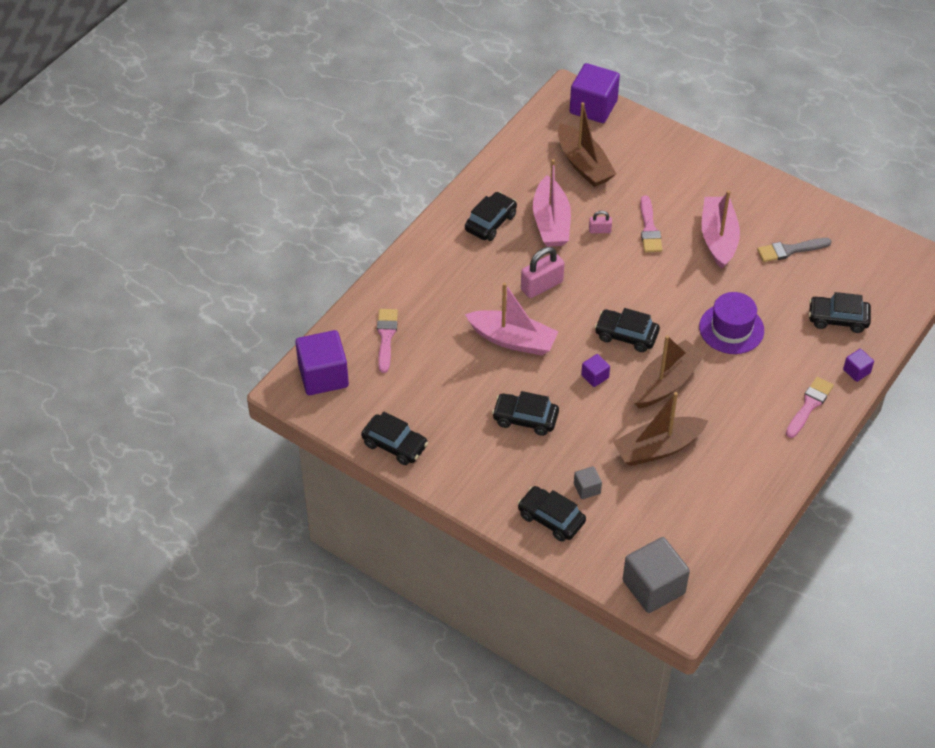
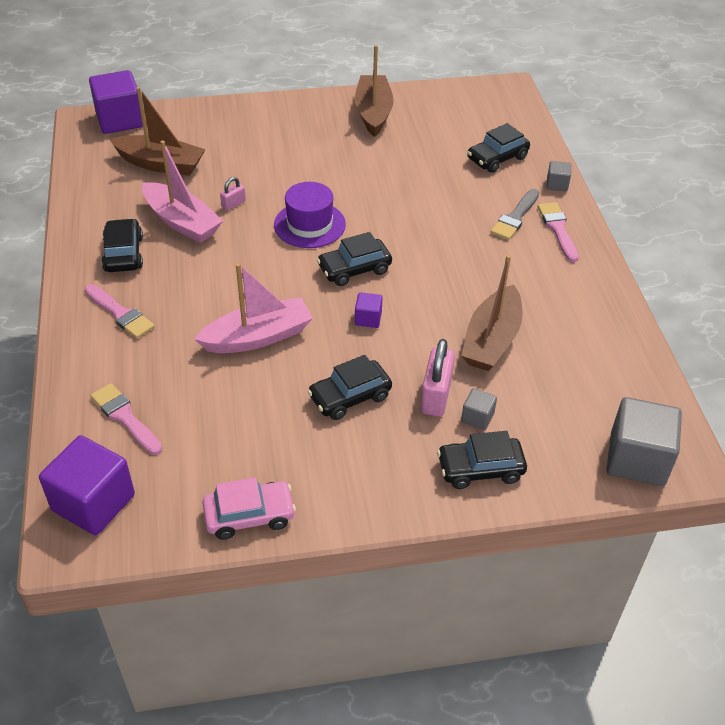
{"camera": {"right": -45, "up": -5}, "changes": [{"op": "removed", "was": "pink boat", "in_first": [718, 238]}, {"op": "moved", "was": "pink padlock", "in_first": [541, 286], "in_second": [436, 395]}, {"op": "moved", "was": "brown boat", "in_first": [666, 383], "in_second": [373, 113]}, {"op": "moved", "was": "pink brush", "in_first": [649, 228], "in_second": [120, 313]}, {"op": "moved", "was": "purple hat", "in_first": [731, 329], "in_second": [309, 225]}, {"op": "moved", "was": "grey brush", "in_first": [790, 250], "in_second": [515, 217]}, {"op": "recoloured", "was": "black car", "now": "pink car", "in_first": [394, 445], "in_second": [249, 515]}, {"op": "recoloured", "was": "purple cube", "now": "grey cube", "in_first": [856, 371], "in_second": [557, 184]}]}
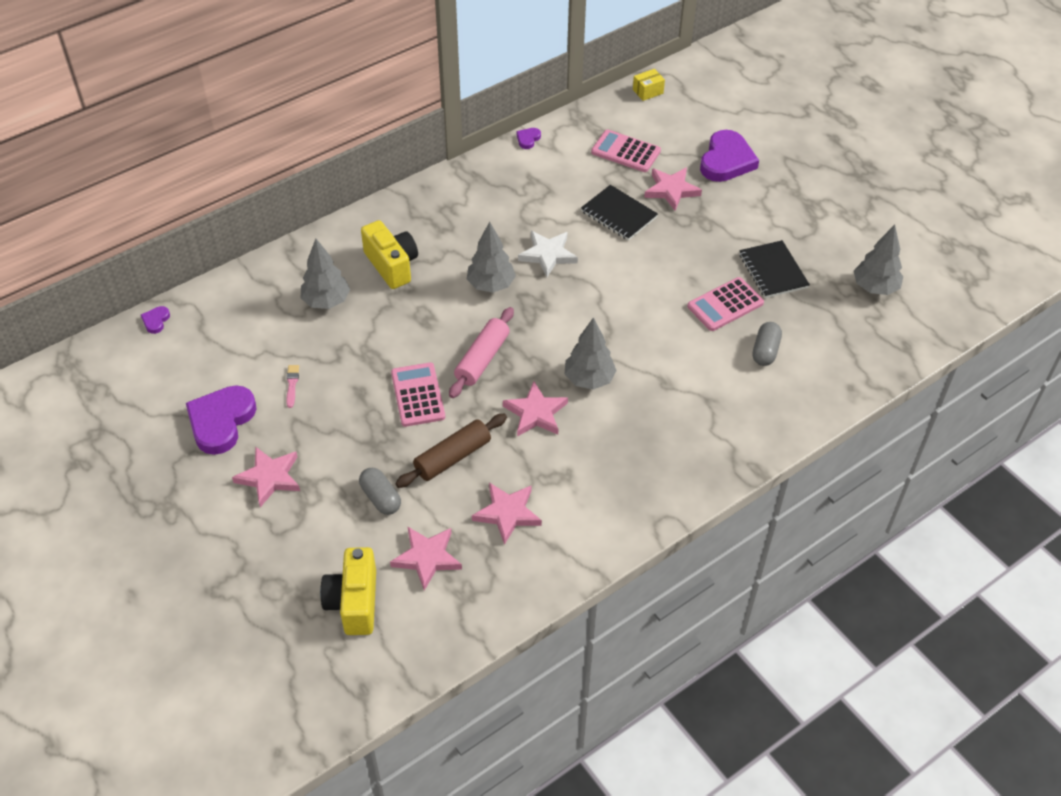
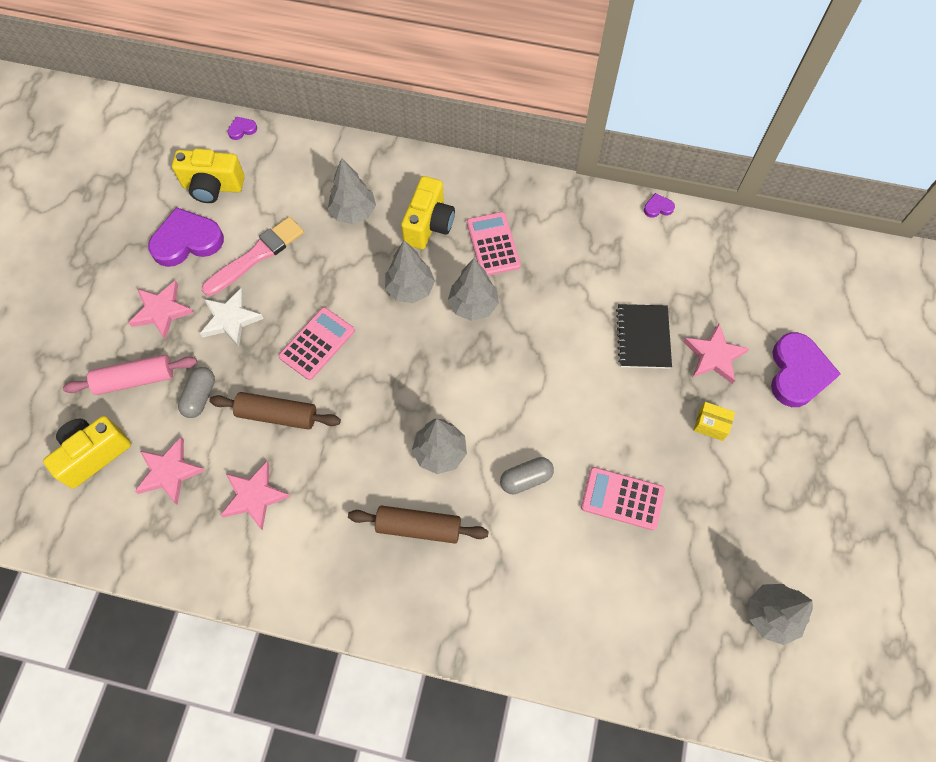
{"camera": {"right": 50, "up": 15}, "changes": [{"op": "removed", "was": "pink star", "in_first": [535, 413]}, {"op": "removed", "was": "black notebook", "in_first": [773, 271]}, {"op": "added", "now": "yellow camera", "in_second": [213, 187]}, {"op": "added", "now": "brown rolling pin", "in_second": [418, 527]}, {"op": "added", "now": "grey tree", "in_second": [410, 289]}, {"op": "moved", "was": "pink rolling pin", "in_first": [482, 359], "in_second": [135, 379]}, {"op": "moved", "was": "white star", "in_first": [548, 255], "in_second": [231, 319]}, {"op": "moved", "was": "pink calculator", "in_first": [625, 152], "in_second": [493, 244]}, {"op": "moved", "was": "yellow box", "in_first": [648, 91], "in_second": [711, 425]}, {"op": "moved", "was": "grey capsule", "in_first": [765, 351], "in_second": [526, 479]}, {"op": "turned", "was": "purple heart", "in_first": [726, 160], "in_second": [798, 372], "clockwise": -60}, {"op": "resized", "was": "pink brush", "in_first": [292, 384], "in_second": [256, 256], "ratio": 2.34}]}
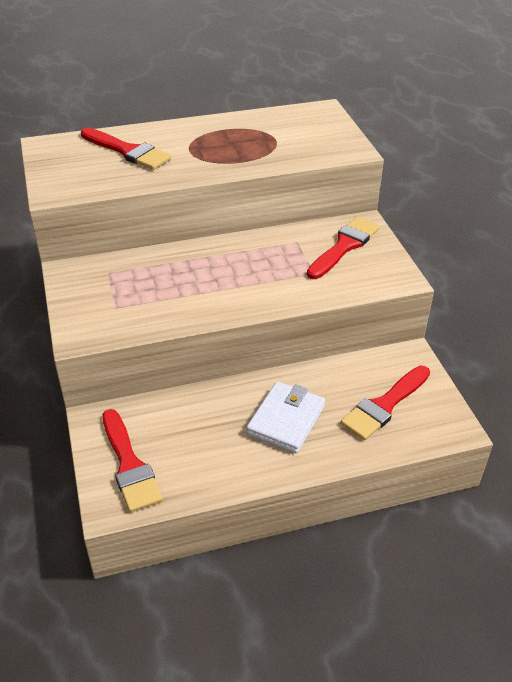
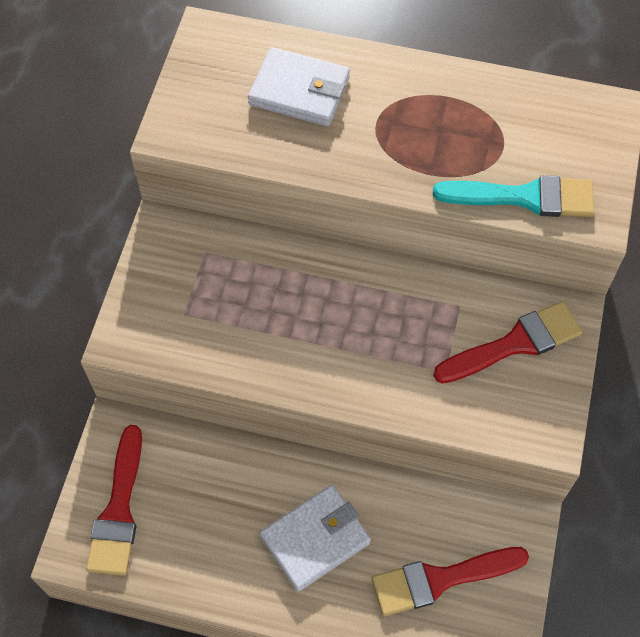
{"camera": {"right": 30, "up": 20}, "changes": [{"op": "added", "now": "turquoise brush", "in_second": [525, 197]}, {"op": "replaced", "was": "red brush", "now": "white wallet", "in_first": [128, 151], "in_second": [299, 91]}]}
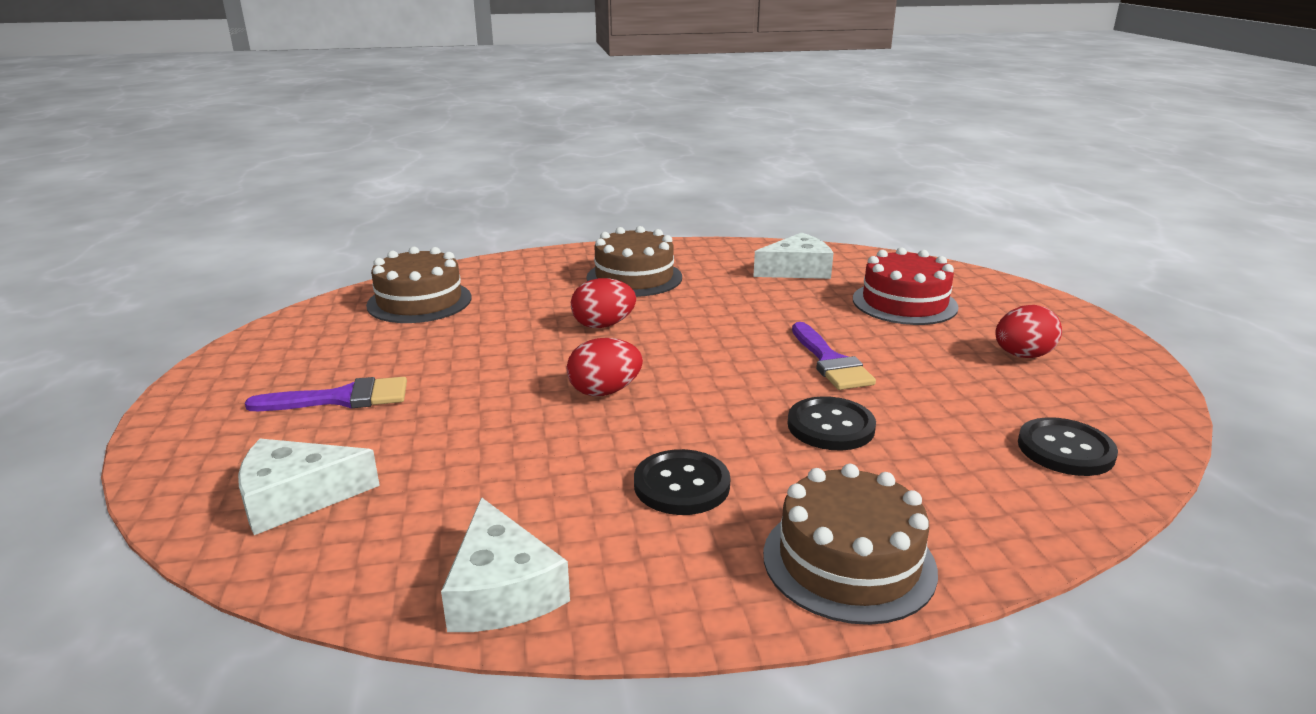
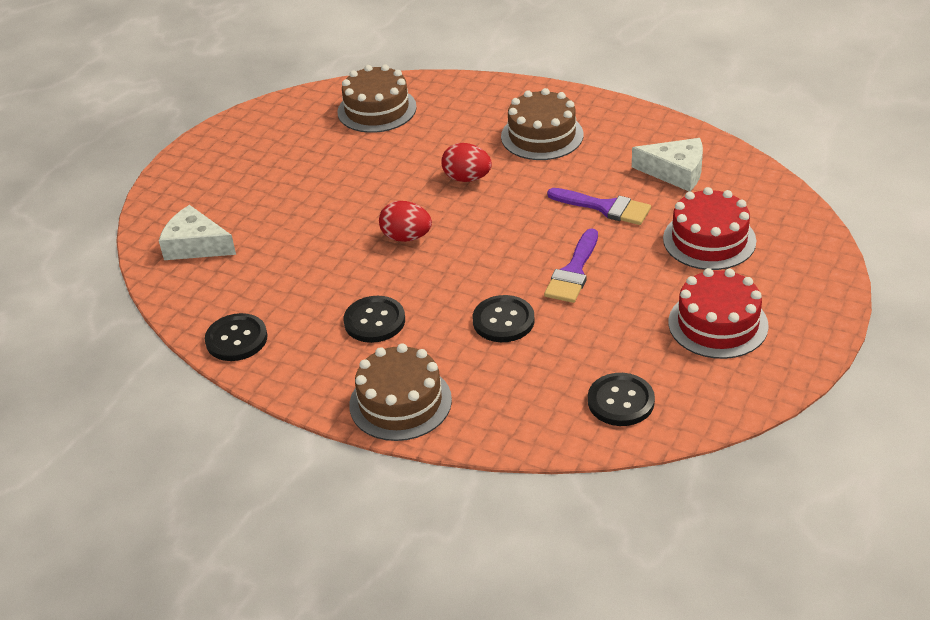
{"camera": {"right": 40, "up": 15}, "changes": [{"op": "moved", "was": "purple brush", "in_first": [342, 398], "in_second": [605, 207]}, {"op": "replaced", "was": "white cheese", "now": "black button", "in_first": [502, 590], "in_second": [236, 339]}, {"op": "replaced", "was": "red egg", "now": "red cake", "in_first": [1022, 355], "in_second": [718, 324]}]}
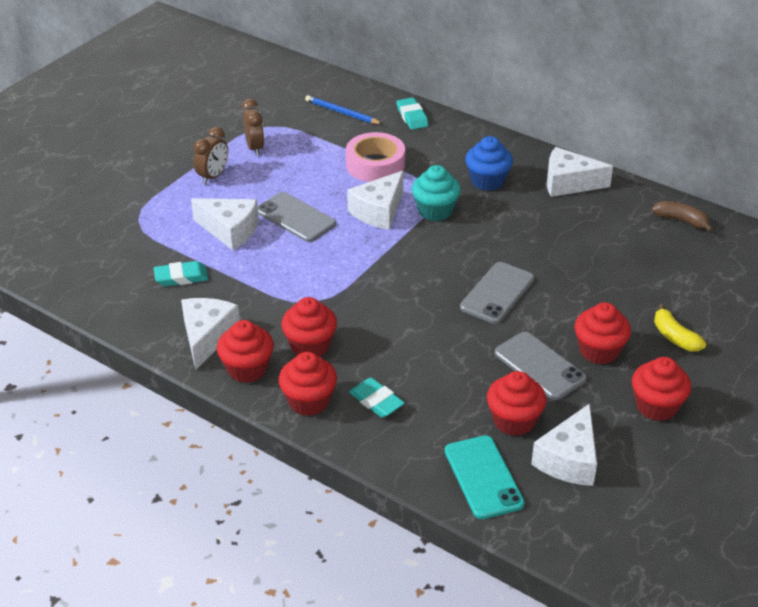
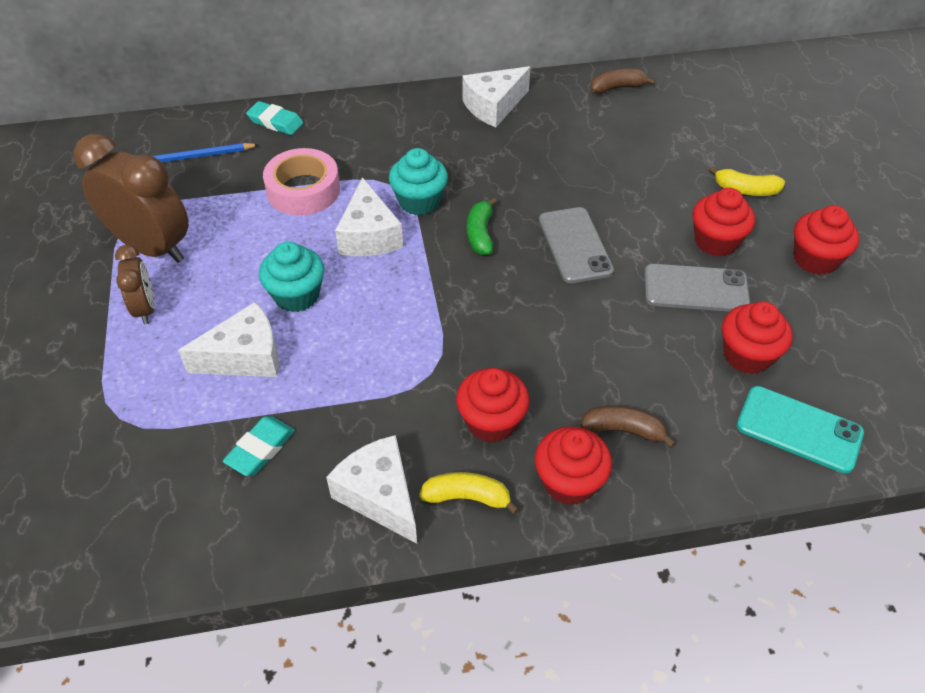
{"camera": {"right": -45, "up": 10}, "changes": [{"op": "removed", "was": "blue cupcake", "in_first": [487, 181]}, {"op": "removed", "was": "white cheese", "in_first": [569, 459]}, {"op": "added", "now": "green banana", "in_second": [480, 234]}, {"op": "replaced", "was": "red cupcake", "now": "yellow banana", "in_first": [247, 369], "in_second": [467, 497]}, {"op": "replaced", "was": "grey phone", "now": "turquoise cupcake", "in_first": [295, 217], "in_second": [297, 295]}, {"op": "replaced", "was": "turquoise eraser", "now": "brown banana", "in_first": [376, 401], "in_second": [623, 430]}, {"op": "resized", "was": "brown clock", "in_first": [255, 148], "in_second": [152, 247], "ratio": 1.89}]}
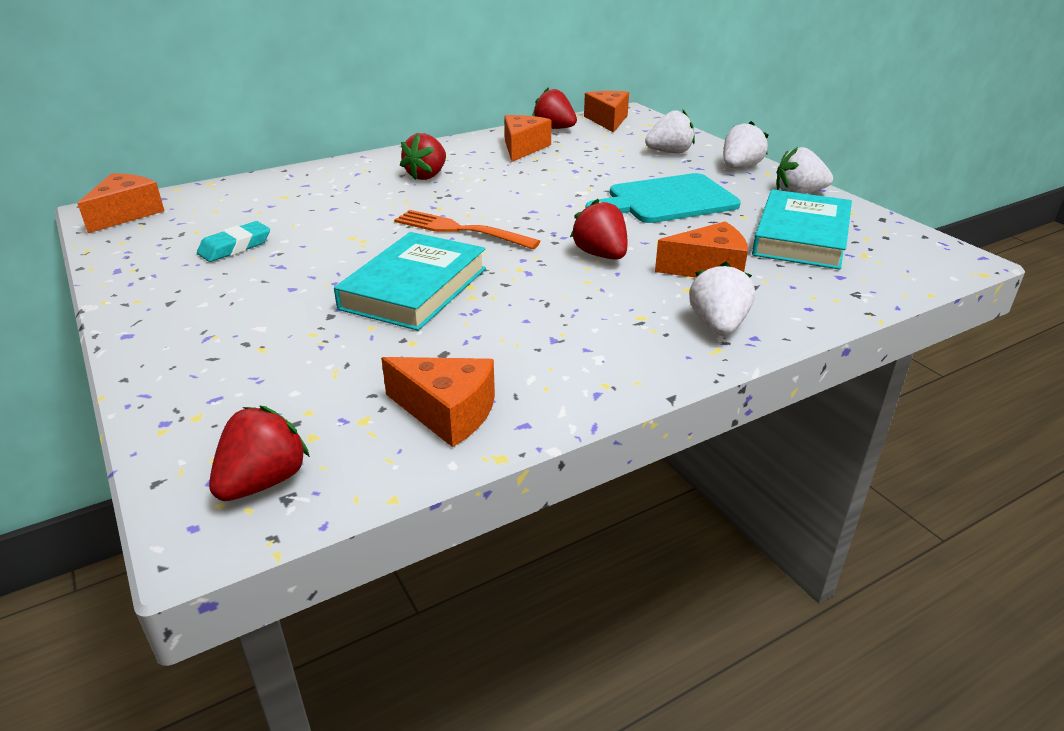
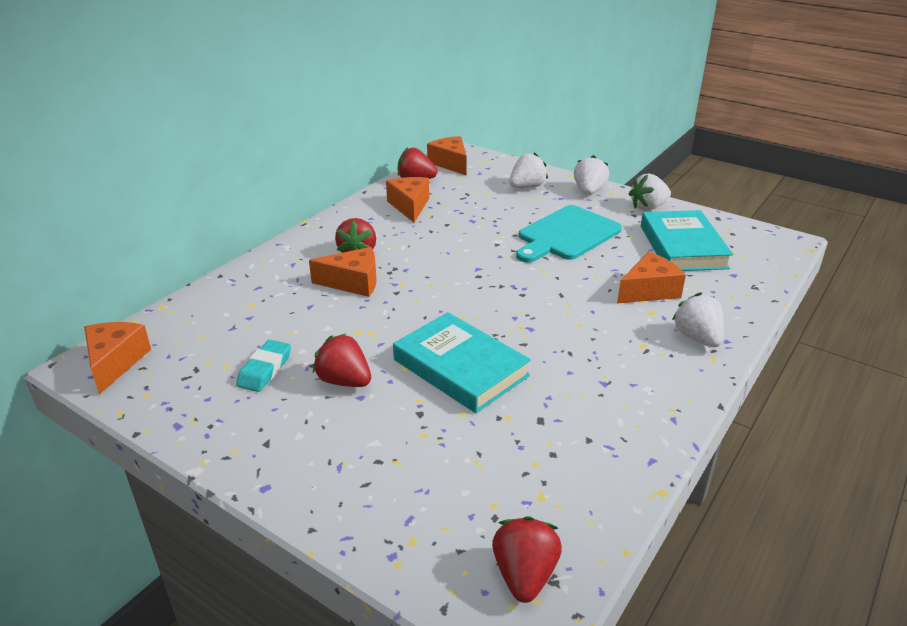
{"camera": {"right": -25, "up": 0}, "changes": [{"op": "removed", "was": "orange fork", "in_first": [460, 230]}, {"op": "moved", "was": "orange cheese", "in_first": [447, 412], "in_second": [353, 282]}, {"op": "moved", "was": "red strawberry", "in_first": [601, 255], "in_second": [344, 381]}, {"op": "turned", "was": "turquoise book", "in_first": [414, 288], "in_second": [460, 368], "clockwise": -45}]}
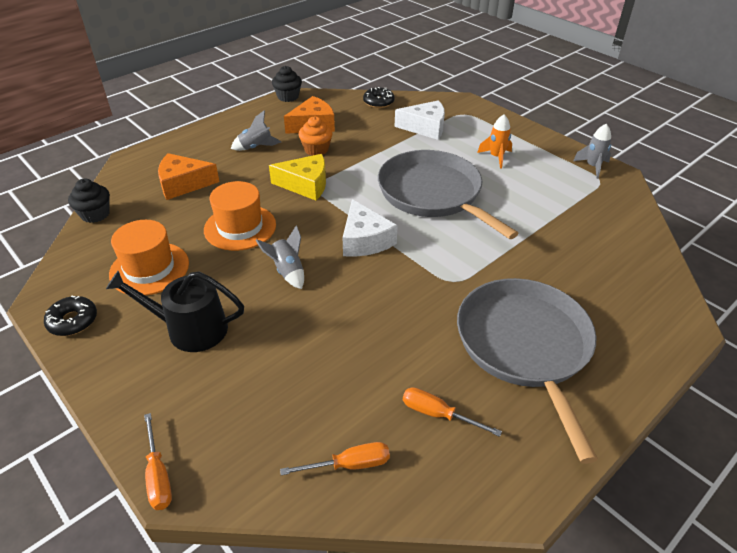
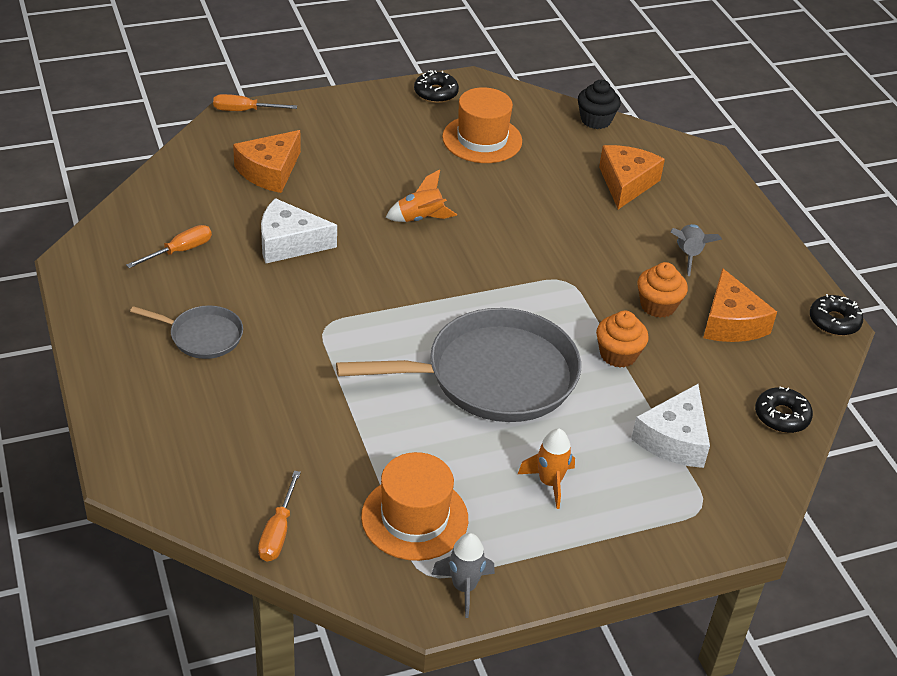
{"camera": {"right": 110, "up": 0}, "changes": [{"op": "removed", "was": "black watering can", "in_first": [190, 329]}, {"op": "removed", "was": "yellow cheese", "in_first": [305, 185]}, {"op": "added", "now": "orange cheese", "in_second": [270, 171]}, {"op": "added", "now": "orange cupcake", "in_second": [618, 355]}, {"op": "moved", "was": "orange hat", "in_first": [240, 227], "in_second": [414, 518]}, {"op": "moved", "was": "orange screwdriver", "in_first": [349, 464], "in_second": [278, 531]}, {"op": "moved", "was": "white cheese", "in_first": [364, 240], "in_second": [289, 243]}, {"op": "replaced", "was": "black cupcake", "now": "black donut", "in_first": [288, 97], "in_second": [834, 321]}, {"op": "recoloured", "was": "grey rocket", "now": "orange rocket", "in_first": [287, 271], "in_second": [420, 218]}, {"op": "resized", "was": "grey pan", "in_first": [525, 346], "in_second": [202, 336], "ratio": 0.48}]}
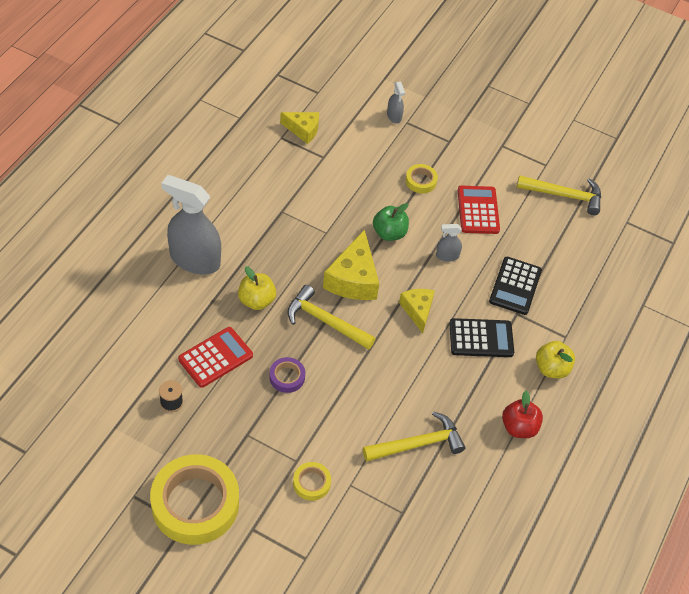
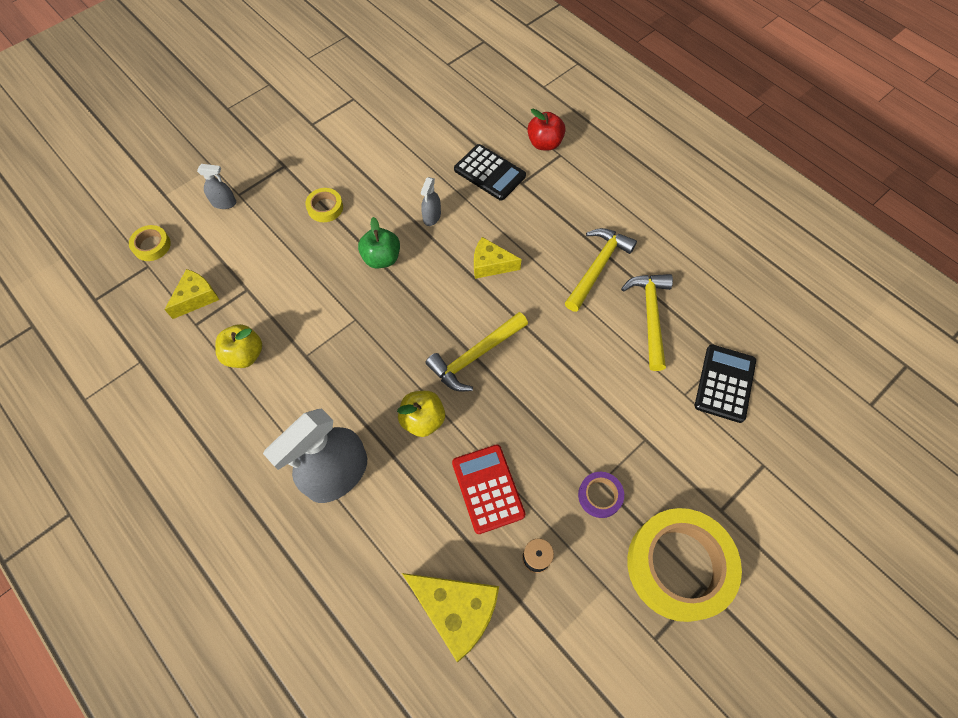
{"camera": {"right": -65, "up": 10}, "changes": [{"op": "removed", "was": "red calculator", "in_first": [478, 210]}, {"op": "moved", "was": "purple tape", "in_first": [287, 377], "in_second": [600, 496]}, {"op": "moved", "was": "yellow tape", "in_first": [311, 483], "in_second": [152, 245]}, {"op": "moved", "was": "yellow cheese", "in_first": [353, 279], "in_second": [456, 611]}, {"op": "moved", "was": "black calculator", "in_first": [481, 338], "in_second": [724, 383]}, {"op": "moved", "was": "red apple", "in_first": [519, 427], "in_second": [544, 143]}, {"op": "moved", "was": "yellow hammer", "in_first": [564, 195], "in_second": [597, 267]}, {"op": "moved", "was": "yellow apple", "in_first": [551, 368], "in_second": [244, 355]}]}
